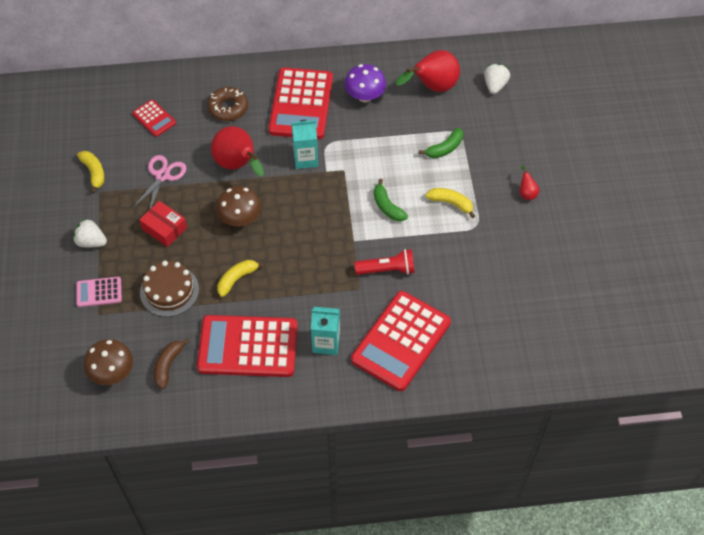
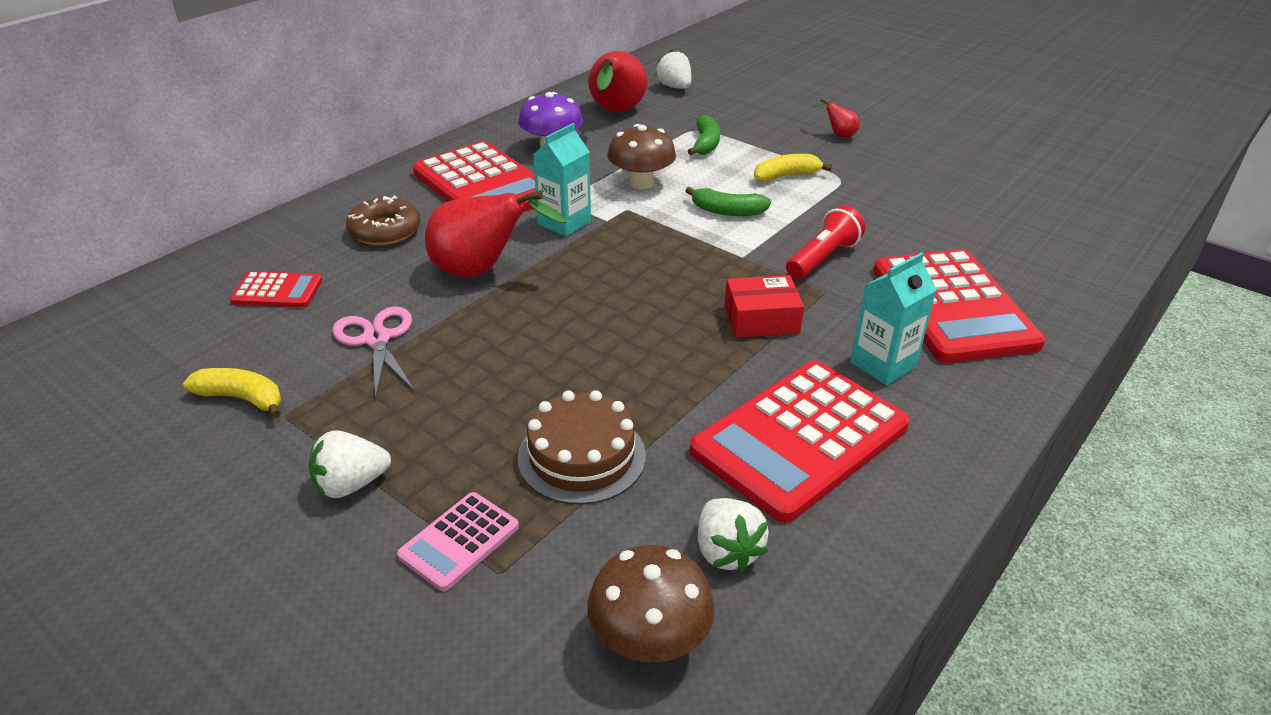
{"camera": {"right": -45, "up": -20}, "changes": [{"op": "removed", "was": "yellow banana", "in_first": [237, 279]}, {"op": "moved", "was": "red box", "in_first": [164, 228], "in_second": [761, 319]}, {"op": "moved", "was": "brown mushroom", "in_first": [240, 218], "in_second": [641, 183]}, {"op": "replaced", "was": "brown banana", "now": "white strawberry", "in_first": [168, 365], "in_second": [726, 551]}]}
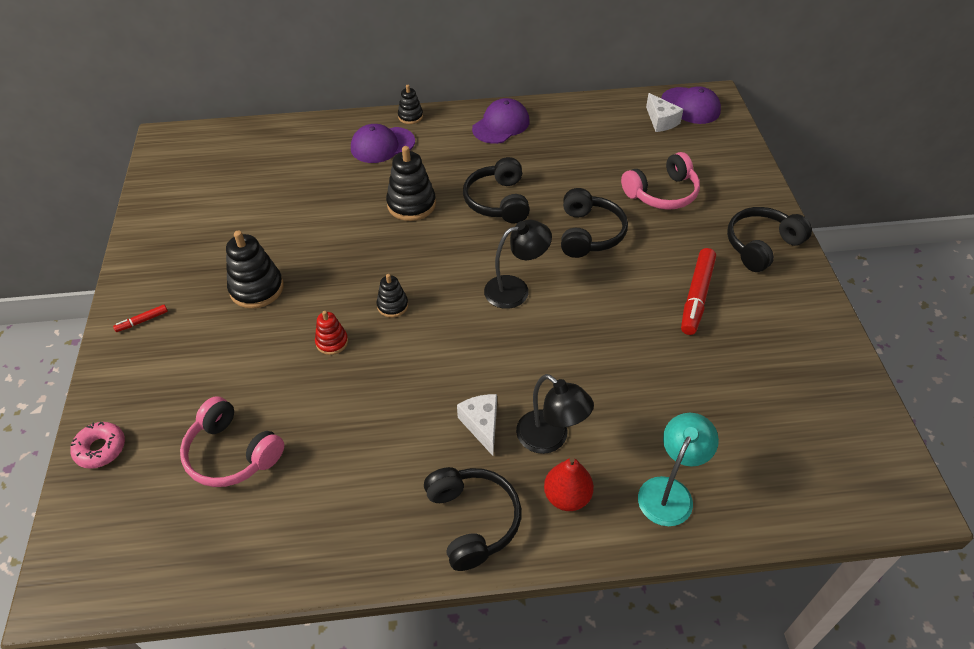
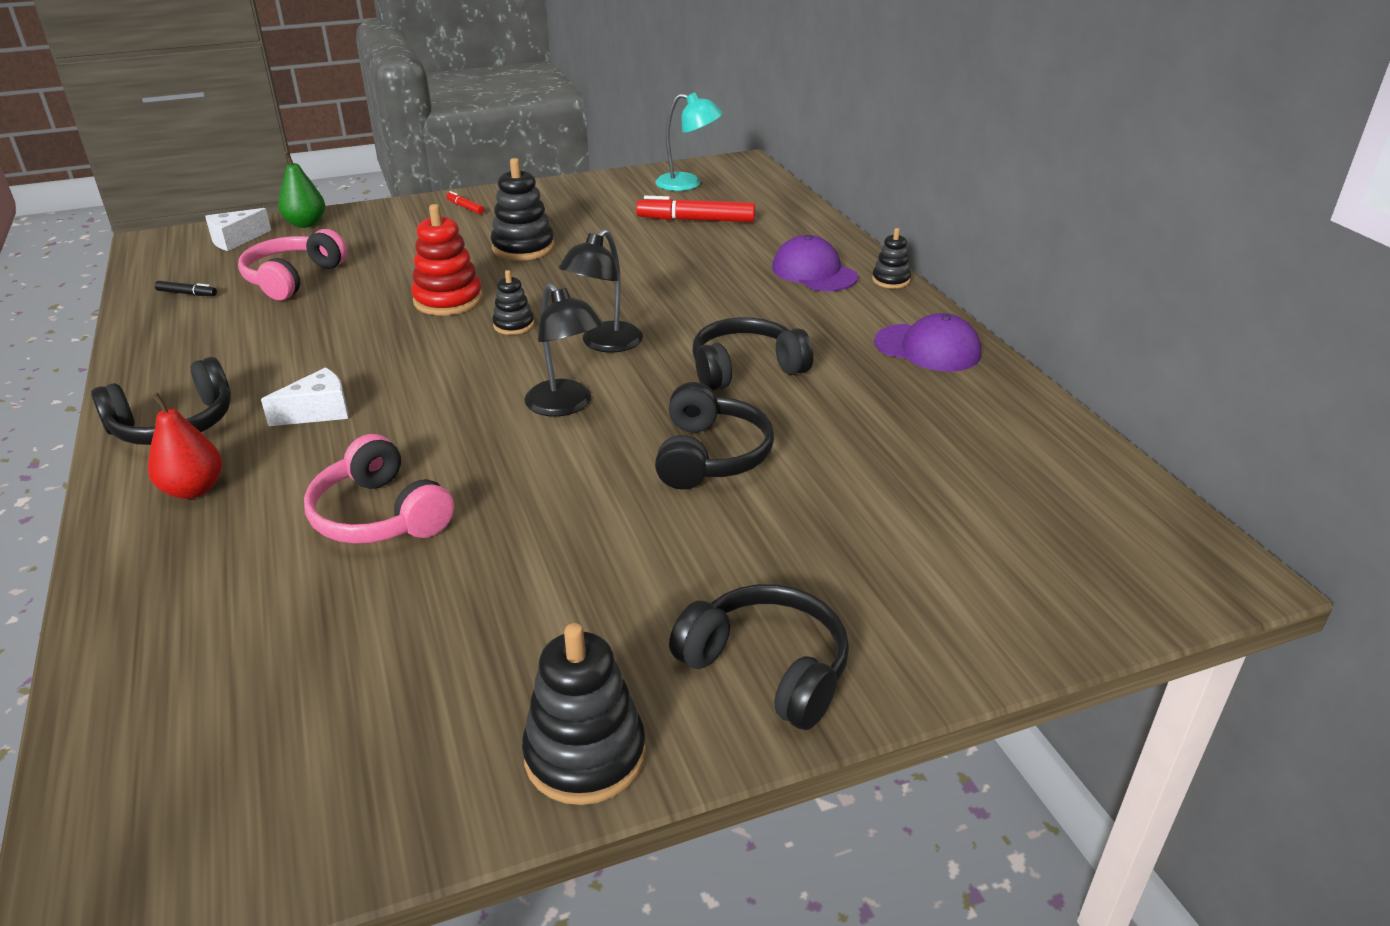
{"camera": {"right": 75, "up": -15}, "changes": [{"op": "removed", "was": "purple cap", "in_first": [690, 106]}, {"op": "added", "now": "black marker", "in_second": [187, 294]}, {"op": "moved", "was": "black stacking toy", "in_first": [411, 204], "in_second": [585, 755]}, {"op": "moved", "was": "black lamp", "in_first": [550, 439], "in_second": [604, 344]}, {"op": "moved", "was": "pink headphones", "in_first": [662, 193], "in_second": [380, 515]}, {"op": "moved", "was": "turquoise lamp", "in_first": [670, 491], "in_second": [688, 184]}, {"op": "moved", "was": "white cheese", "in_first": [661, 121], "in_second": [235, 240]}, {"op": "moved", "was": "red marker", "in_first": [696, 296], "in_second": [696, 220]}, {"op": "replaced", "was": "pink donut", "now": "green pear", "in_first": [100, 449], "in_second": [306, 224]}, {"op": "turned", "was": "black headphones", "in_first": [589, 233], "in_second": [710, 456], "clockwise": -75}, {"op": "resized", "was": "red stacking toy", "in_first": [332, 342], "in_second": [448, 300], "ratio": 1.75}]}
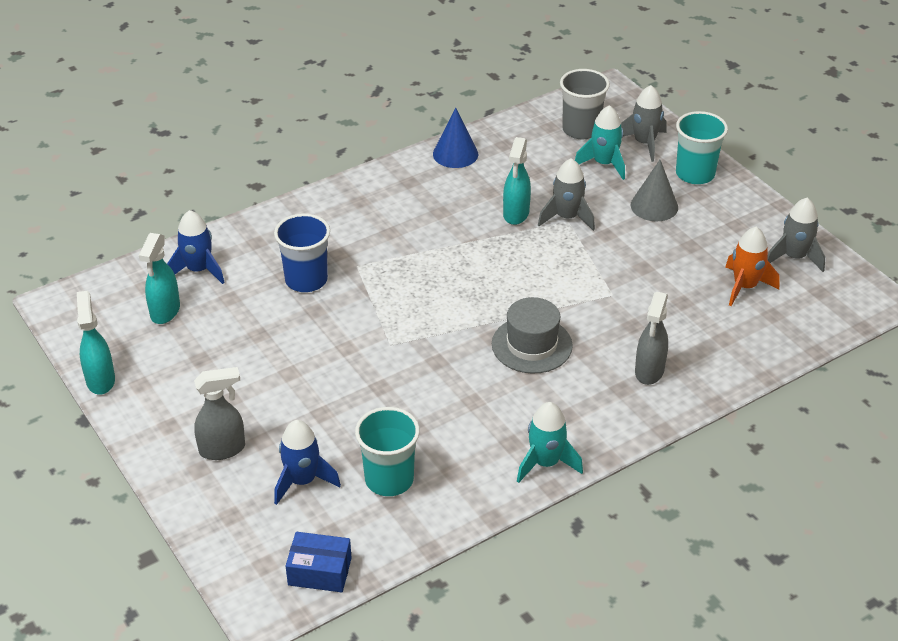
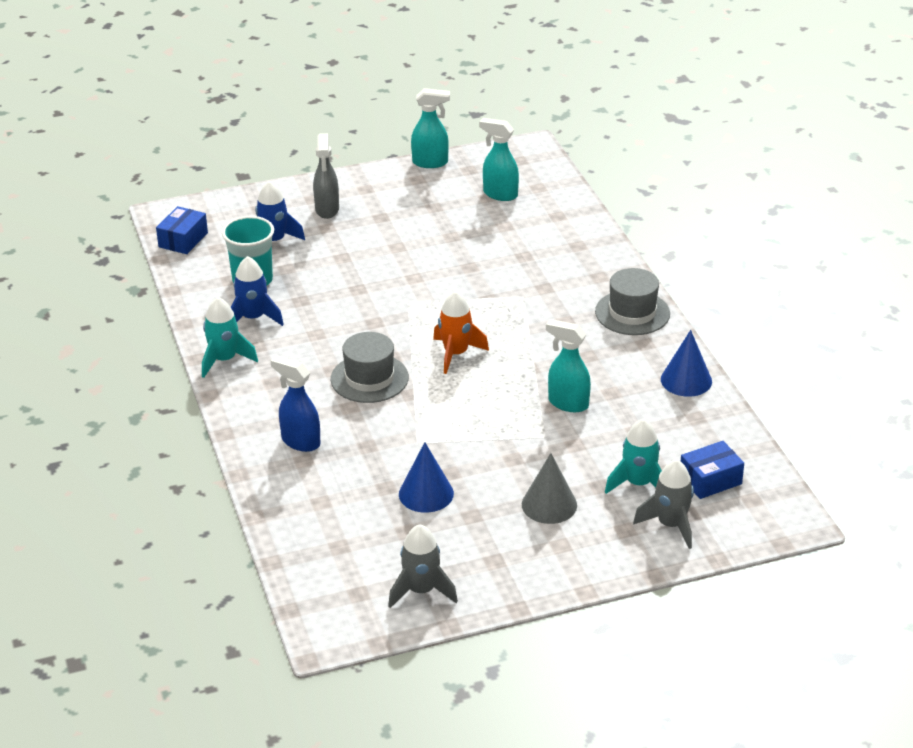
{"camera": {"right": 105, "up": -5}, "changes": [{"op": "removed", "was": "blue cup", "in_first": [306, 280]}, {"op": "removed", "was": "grey rocket", "in_first": [567, 217]}, {"op": "removed", "was": "turquoise cup", "in_first": [695, 174]}, {"op": "added", "now": "blue cone", "in_second": [426, 493]}, {"op": "added", "now": "grey hat", "in_second": [632, 313]}, {"op": "moved", "was": "blue rocket", "in_first": [198, 270], "in_second": [253, 318]}, {"op": "moved", "was": "orange rocket", "in_first": [745, 287], "in_second": [456, 354]}, {"op": "replaced", "was": "grey cup", "now": "blue box", "in_first": [581, 130], "in_second": [710, 480]}, {"op": "recoloured", "was": "grey spray bottle", "now": "blue spray bottle", "in_first": [649, 371], "in_second": [300, 442]}]}
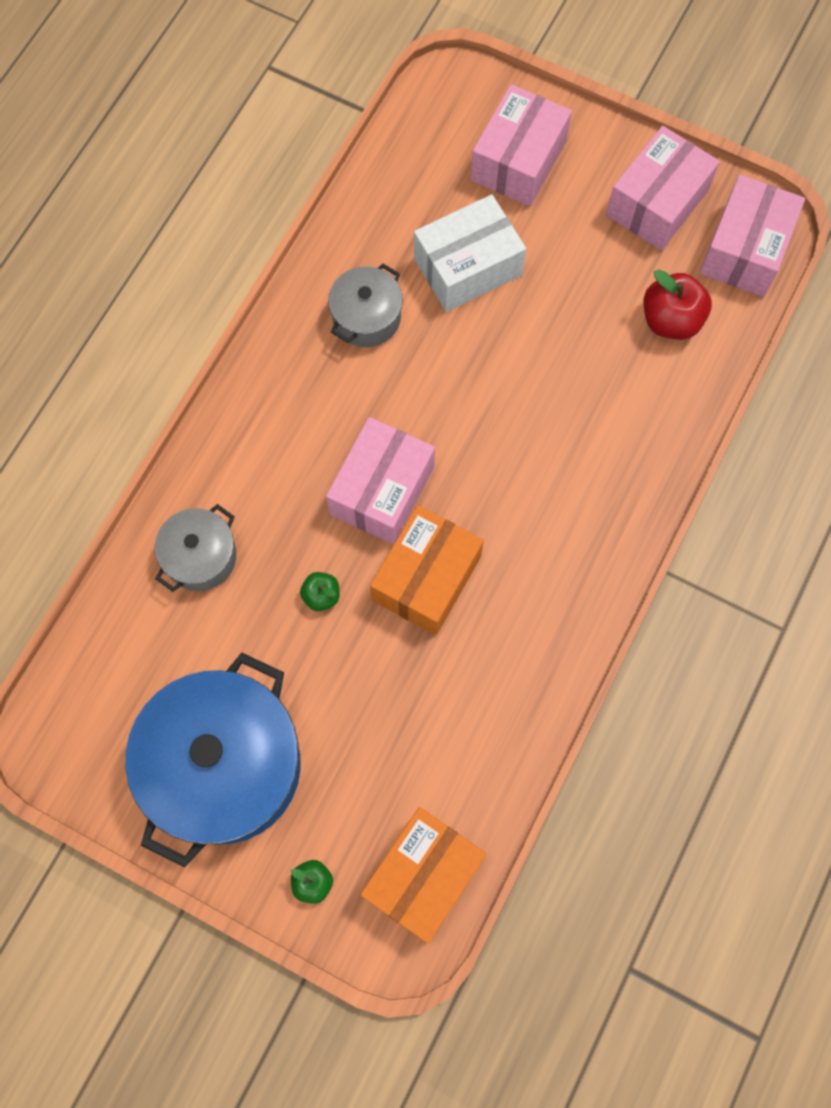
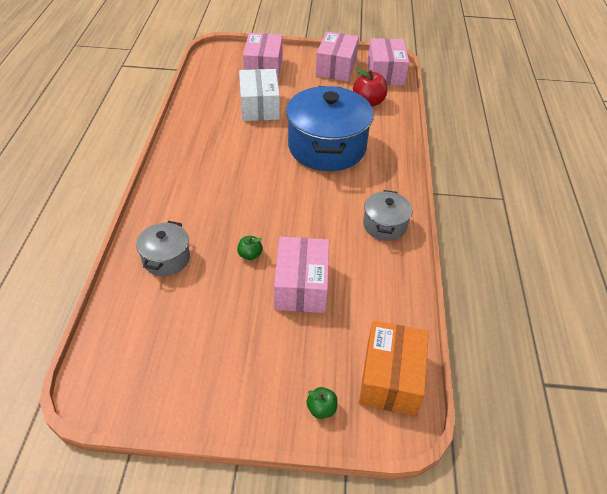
{"camera": {"right": -25, "up": -25}, "changes": [{"op": "removed", "was": "orange box", "in_first": [426, 578]}, {"op": "moved", "was": "blue pot", "in_first": [224, 766], "in_second": [327, 147]}, {"op": "moved", "was": "pink box", "in_first": [382, 490], "in_second": [301, 286]}, {"op": "moved", "was": "grey pot", "in_first": [366, 317], "in_second": [384, 225]}, {"op": "turned", "was": "white box", "in_first": [467, 267], "in_second": [259, 106], "clockwise": -45}]}
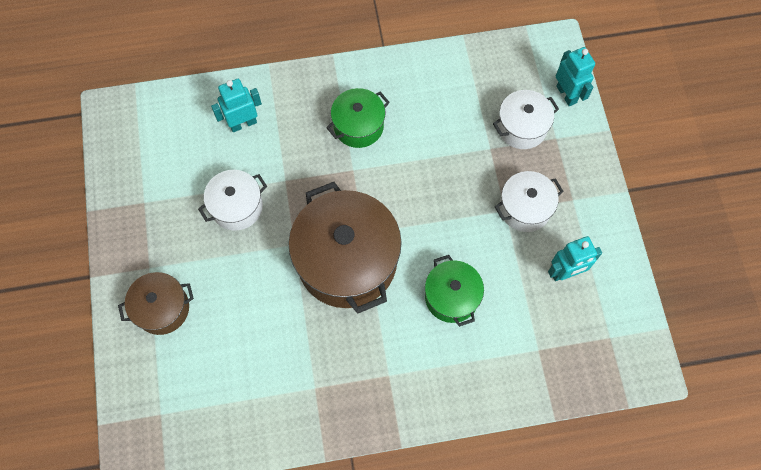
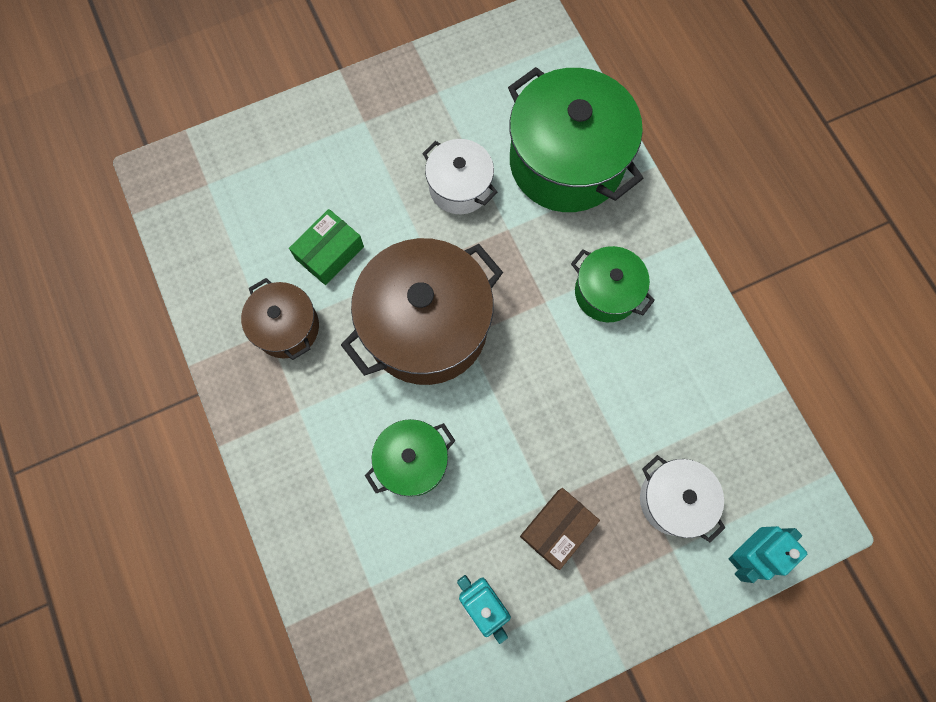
{"camera": {"right": 75, "up": 5}, "changes": [{"op": "added", "now": "green box", "in_second": [329, 252]}, {"op": "moved", "was": "brown pot", "in_first": [162, 308], "in_second": [287, 327]}, {"op": "replaced", "was": "turquoise robot", "now": "green pot", "in_first": [243, 123], "in_second": [566, 162]}, {"op": "replaced", "was": "white pot", "now": "brown box", "in_first": [524, 208], "in_second": [557, 528]}]}
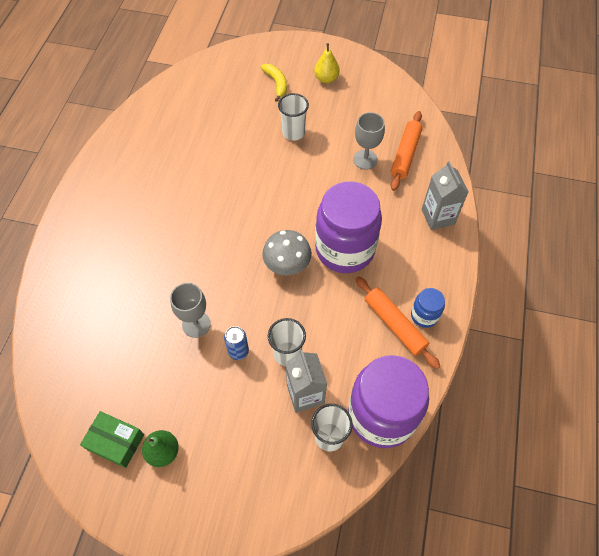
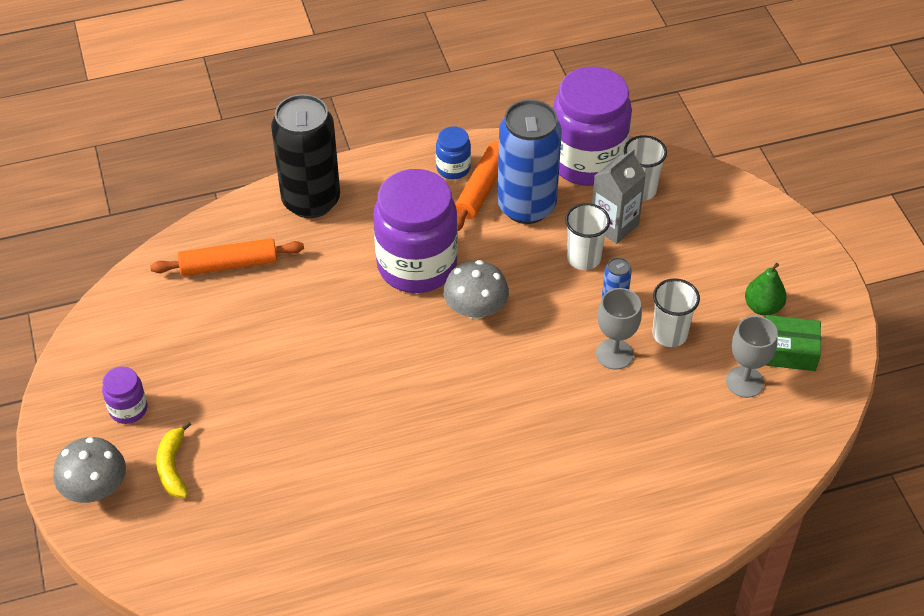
{"camera": {"right": -120, "up": -10}, "changes": [{"op": "added", "now": "grey mushroom", "in_second": [95, 488]}, {"op": "added", "now": "blue can", "in_second": [526, 206]}, {"op": "moved", "was": "white cup", "in_first": [293, 133], "in_second": [669, 334]}, {"op": "moved", "was": "grey goblet", "in_first": [365, 159], "in_second": [744, 382]}, {"op": "replaced", "was": "yellow pear", "now": "purple jar", "in_first": [326, 79], "in_second": [128, 409]}, {"op": "replaced", "was": "grey carton", "now": "black can", "in_first": [438, 217], "in_second": [311, 201]}, {"op": "turned", "was": "green box", "in_first": [115, 442], "in_second": [788, 351], "clockwise": -75}, {"op": "turned", "was": "yellow banana", "in_first": [276, 83], "in_second": [173, 467], "clockwise": -45}]}
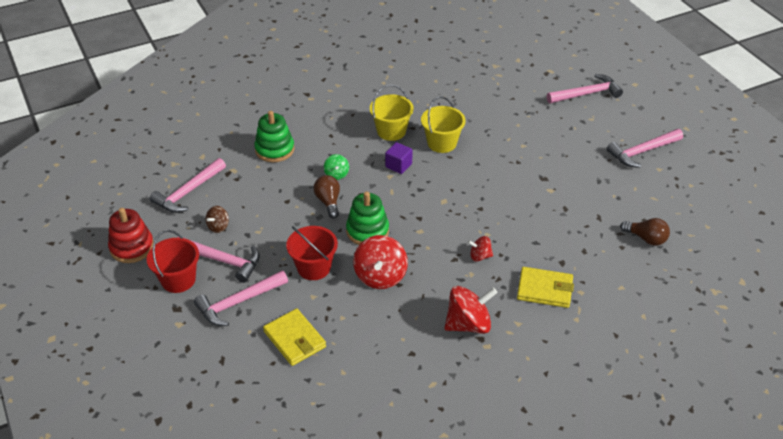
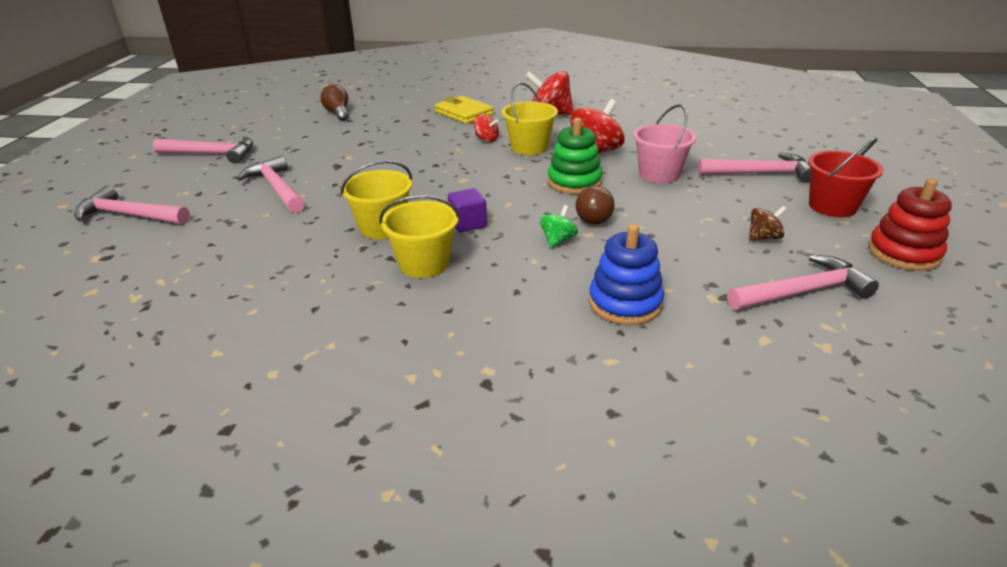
{"camera": {"right": -145, "up": -10}, "changes": [{"op": "removed", "was": "yellow wallet", "in_first": [294, 339]}, {"op": "added", "now": "yellow bucket", "in_second": [529, 147]}, {"op": "moved", "was": "pink hammer", "in_first": [223, 261], "in_second": [276, 188]}, {"op": "recoloured", "was": "green stacking toy", "now": "blue stacking toy", "in_first": [274, 149], "in_second": [625, 303]}, {"op": "recoloured", "was": "red bucket", "now": "pink bucket", "in_first": [314, 267], "in_second": [659, 174]}]}
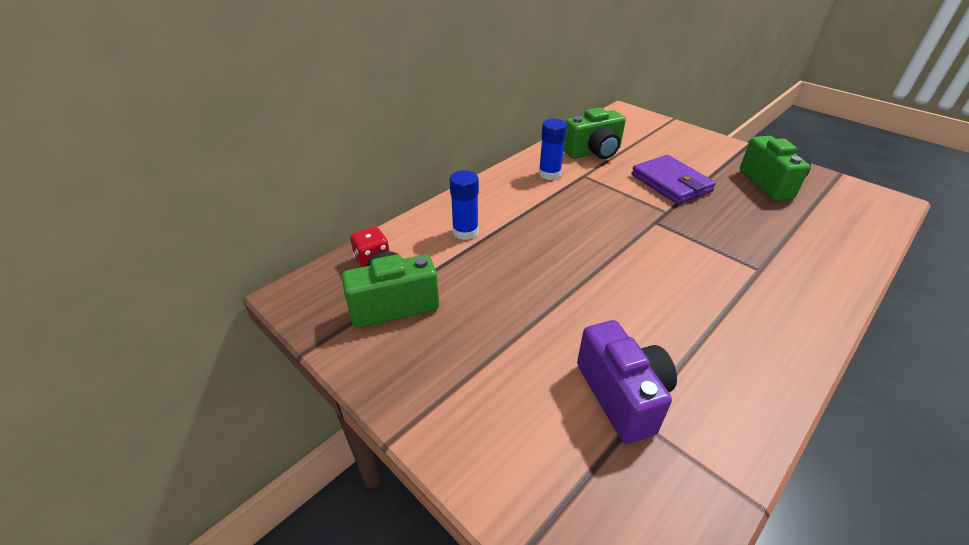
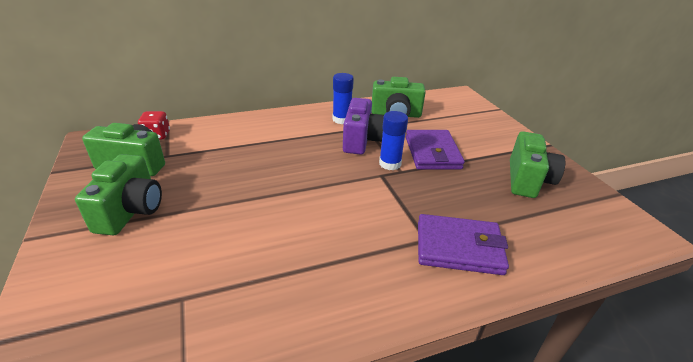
{"camera": {"right": 25, "up": -5}, "changes": [{"op": "added", "now": "green camera", "in_second": [131, 211]}, {"op": "added", "now": "purple wallet", "in_second": [458, 247]}, {"op": "moved", "was": "blue glue stick", "in_first": [465, 232], "in_second": [390, 164]}, {"op": "moved", "was": "purple camera", "in_first": [622, 395], "in_second": [361, 140]}]}
